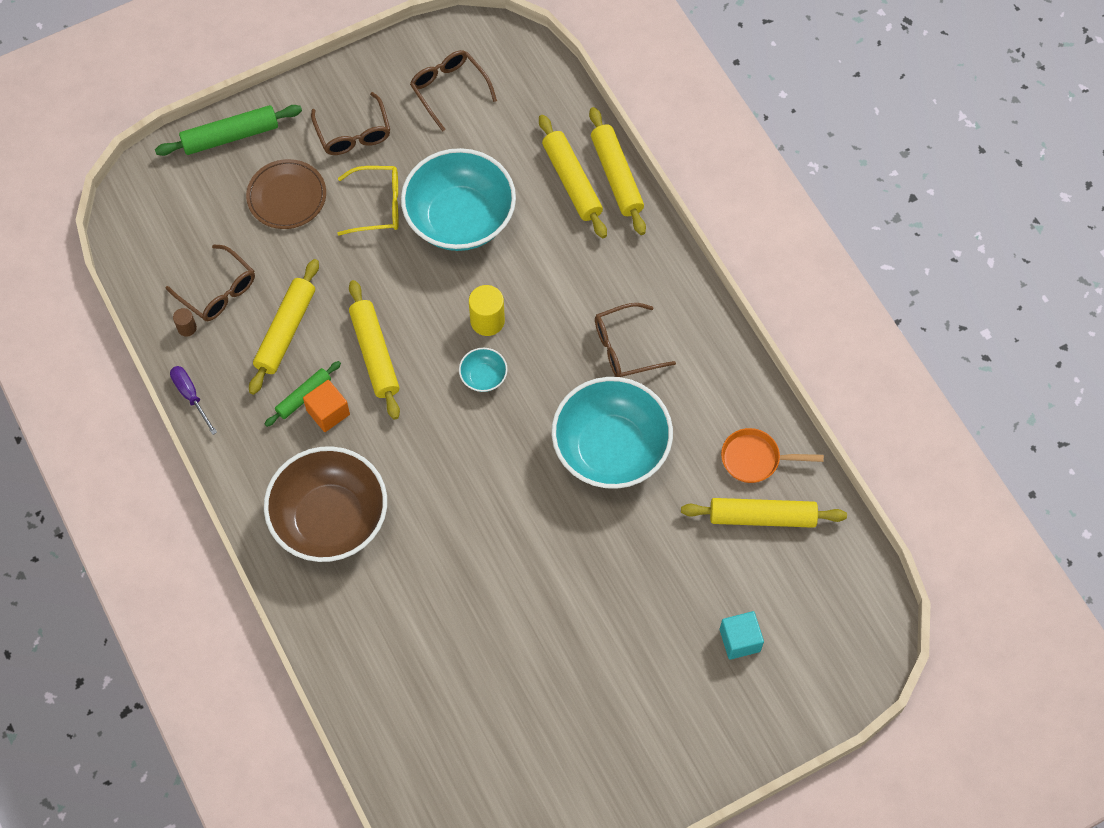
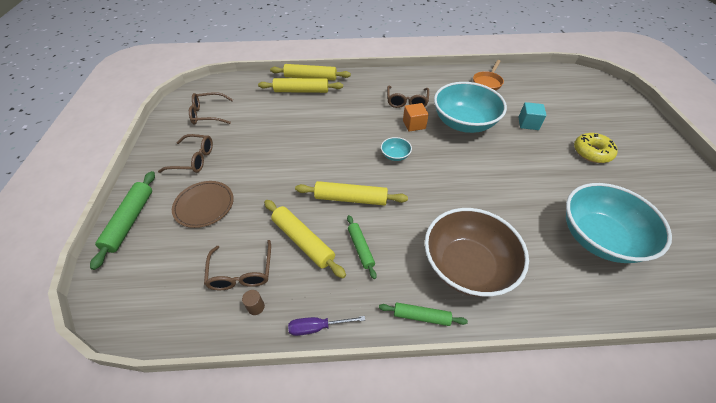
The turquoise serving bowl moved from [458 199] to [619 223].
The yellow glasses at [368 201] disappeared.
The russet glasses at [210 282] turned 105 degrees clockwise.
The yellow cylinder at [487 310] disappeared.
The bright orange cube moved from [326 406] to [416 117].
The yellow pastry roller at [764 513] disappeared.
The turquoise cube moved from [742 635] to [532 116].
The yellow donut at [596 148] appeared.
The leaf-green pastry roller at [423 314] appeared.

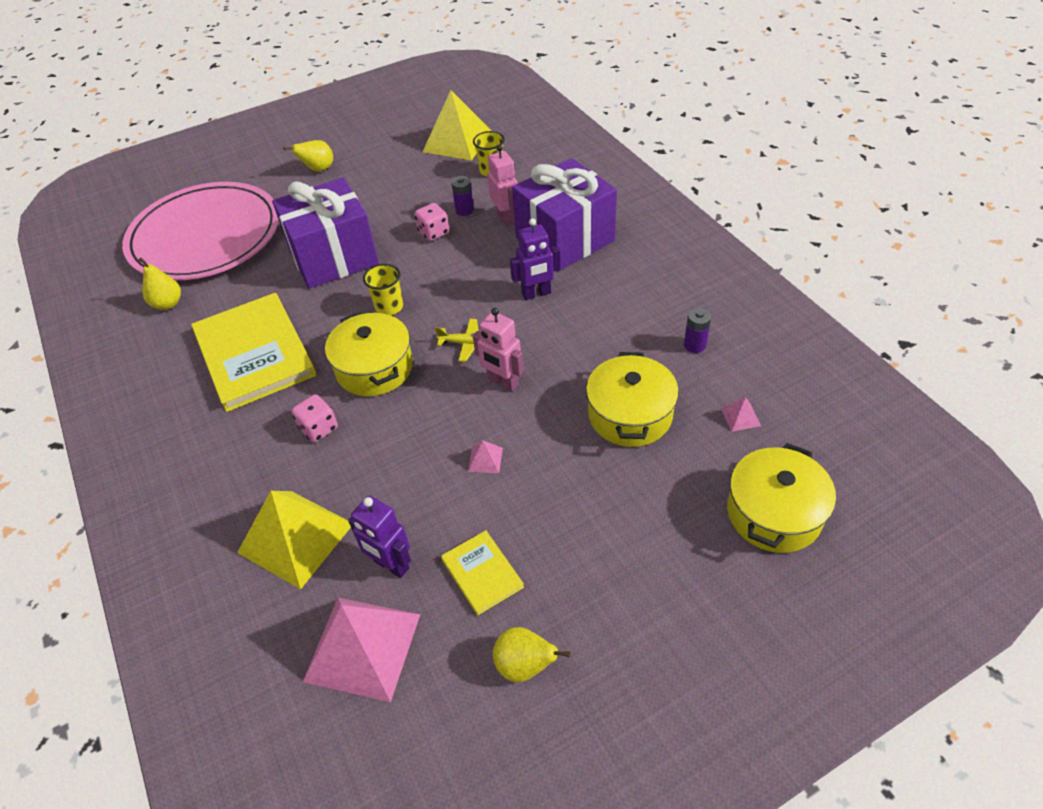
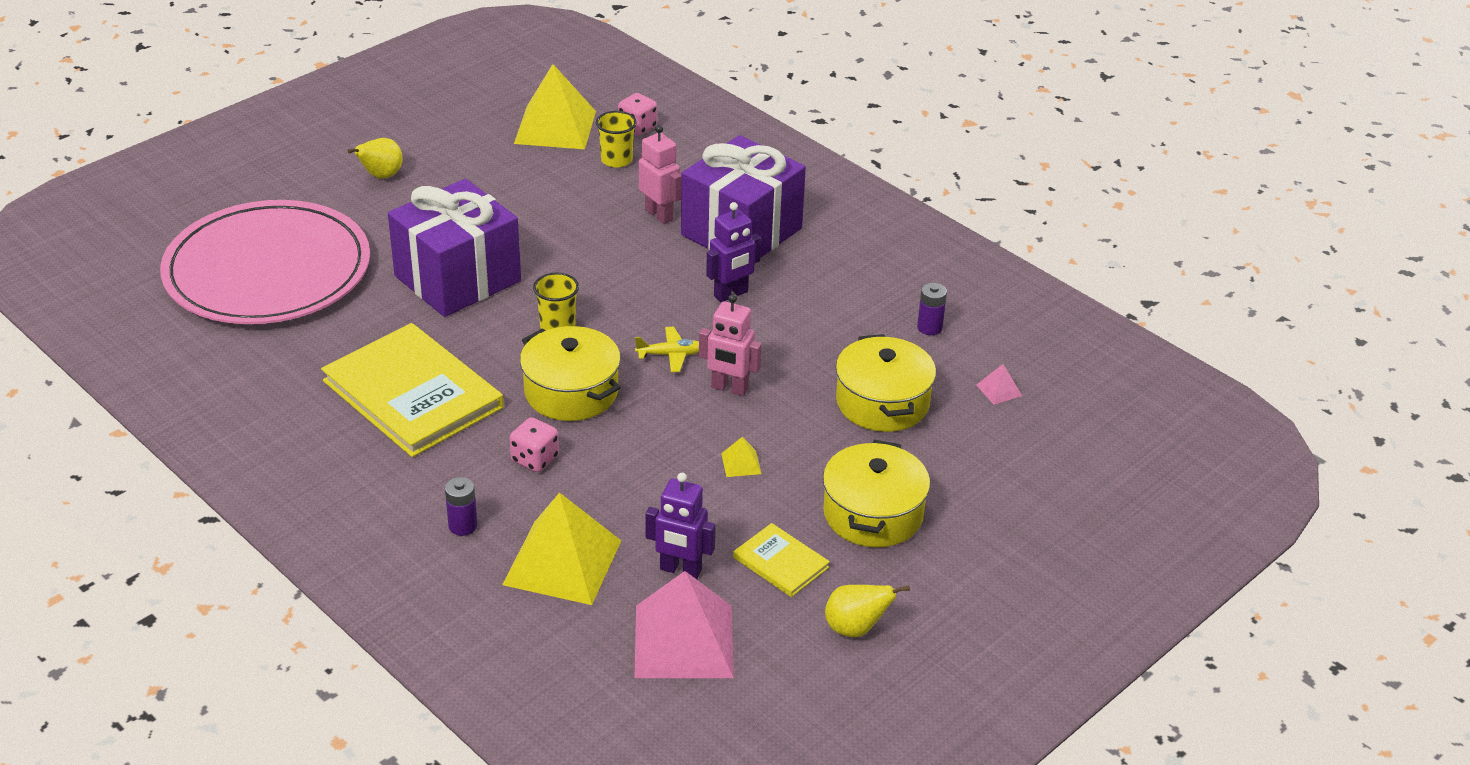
The violet battery moved from [462 196] to [461 506].
The rosy die moved from [432 222] to [637 114].
The yellow pear at [160 284] disappeared.
The rosy pyramid at [485 456] became the yellow pyramid at [741 457].
The yellow cooking pot moved from [781 498] to [876 493].

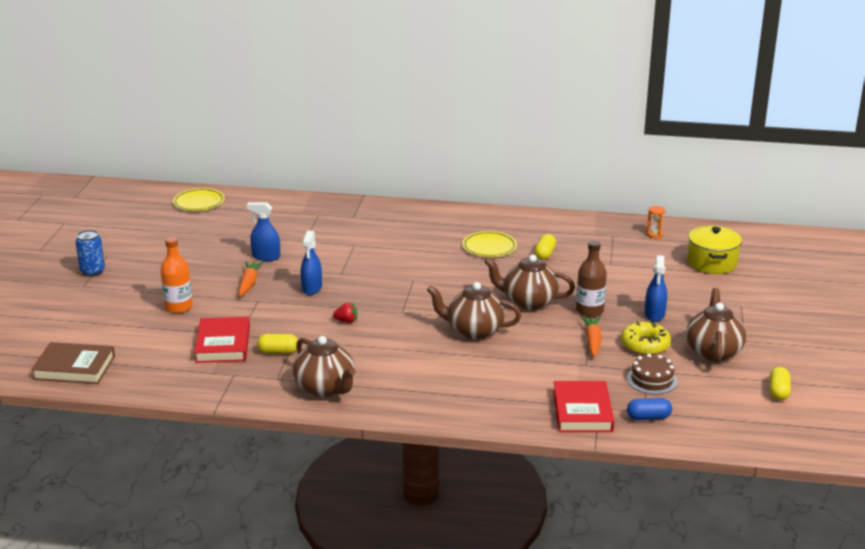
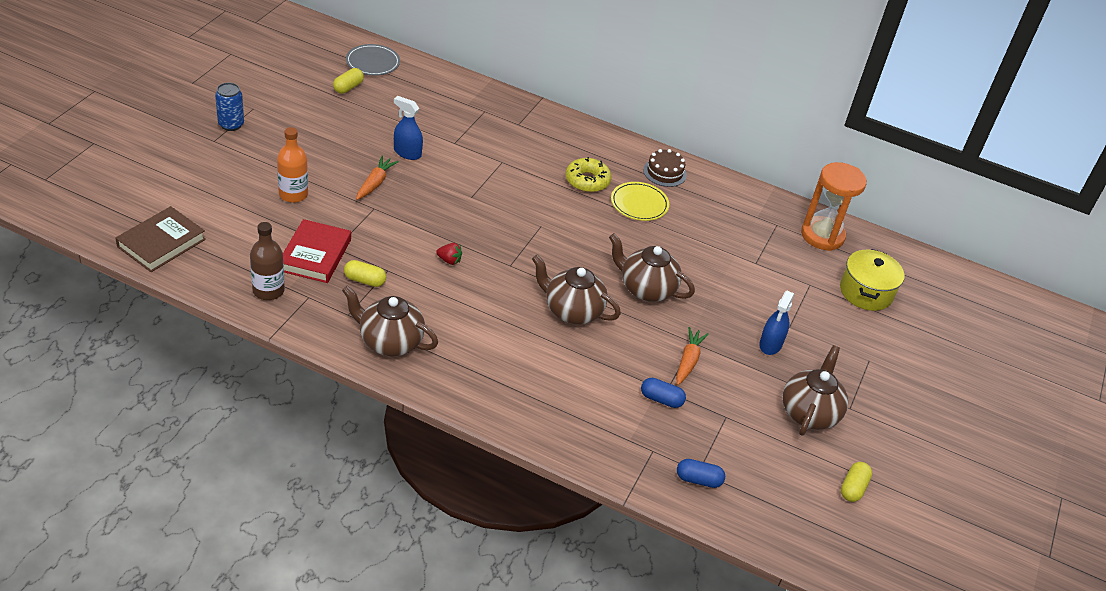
The yellow flat dish at [199 199] became the ash-grey flat dish at [373 59].
The bright orange hourglass at [656 222] changed to 2.46 times the size.
The royal blue sprayer at [311 263] disappeared.
The yellow capsule moved from [545 247] to [348 81].
The russet flask moved from [591 278] to [267 261].
The yellow donut moved from [646 338] to [589 174].
The russet teapot at [324 366] turned 135 degrees clockwise.
The russet hardback at [73 363] turned 75 degrees counterclockwise.
The russet gateau moved from [652 374] to [665 168].
The red hardback at [583 406] disappeared.
The royal blue capsule at [663 393] appeared.

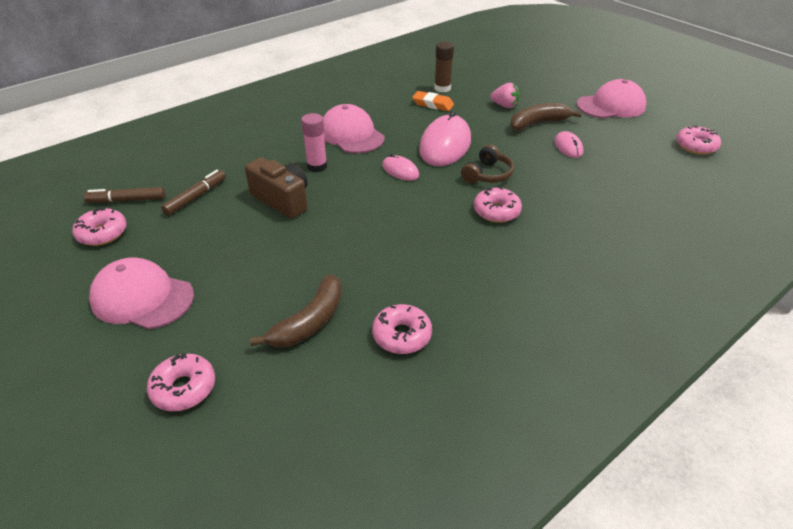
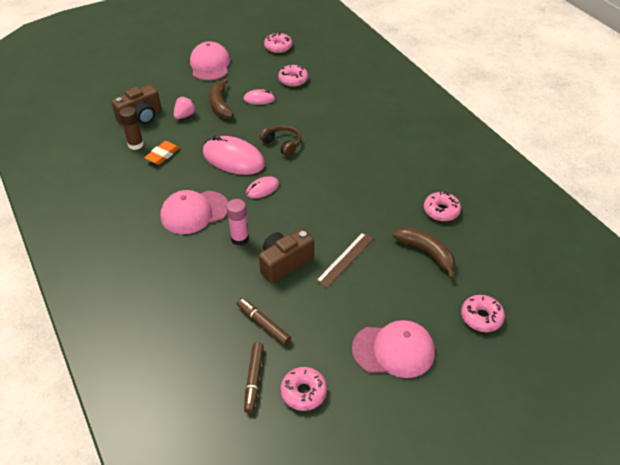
The rosy donut moved from [498 205] to [293 76].
The rosy cap at [141 293] turned 120 degrees counterclockwise.
The russet photo camera at [136 105] appeared.
The russet measuring stick at [345 260] appeared.

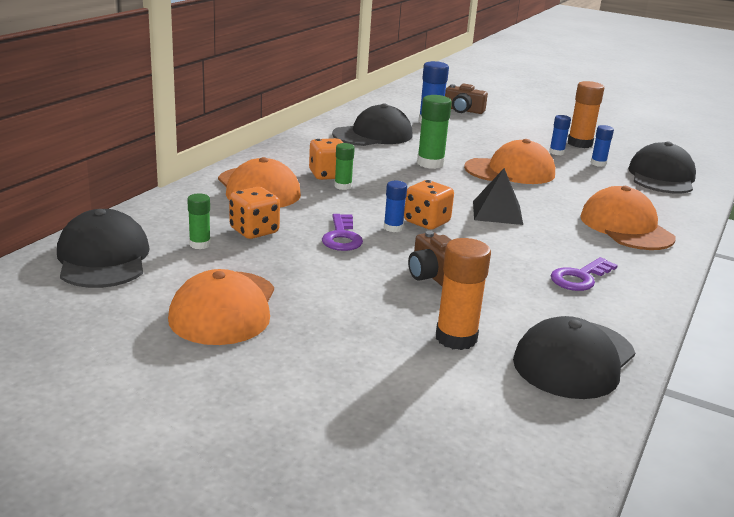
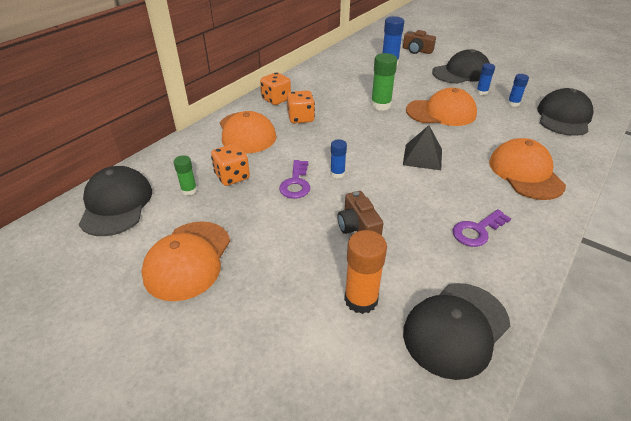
The bright orange stick of glue at [586 114] disappeared.
The jet-black cap moved from [372 124] to [461 66].
The leaf-green stick of glue at [344 166] disappeared.
The bright orange die moved from [429 205] to [275 88].

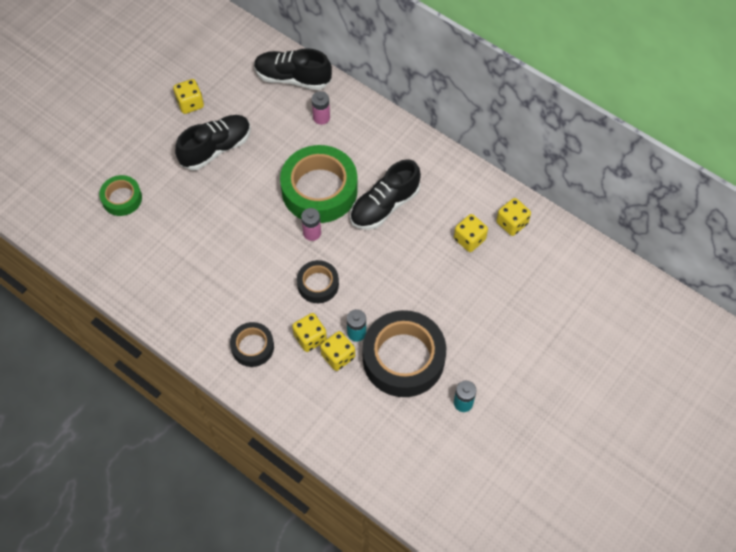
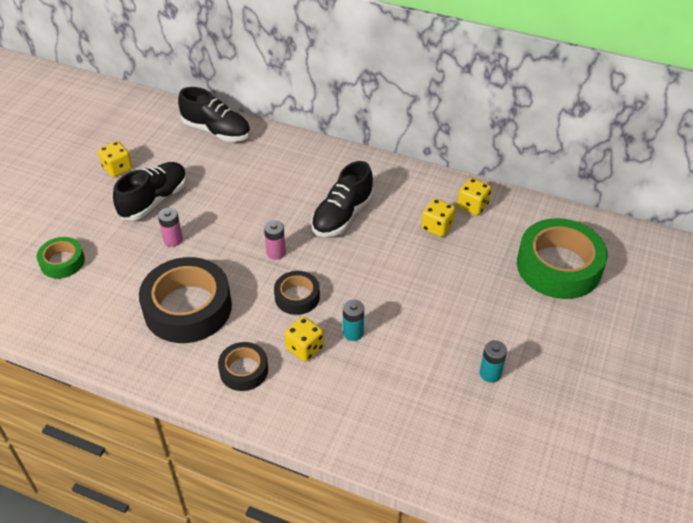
The jet-black lace-up shoe at [293 69] turned 150 degrees counterclockwise.
The rosy battery moved from [321 108] to [170 227].
The leaf-green sticky tape moved from [319 184] to [562 258].
The jet-black sticky tape moved from [404 353] to [185 300].
The yellow die at [337 351] disappeared.

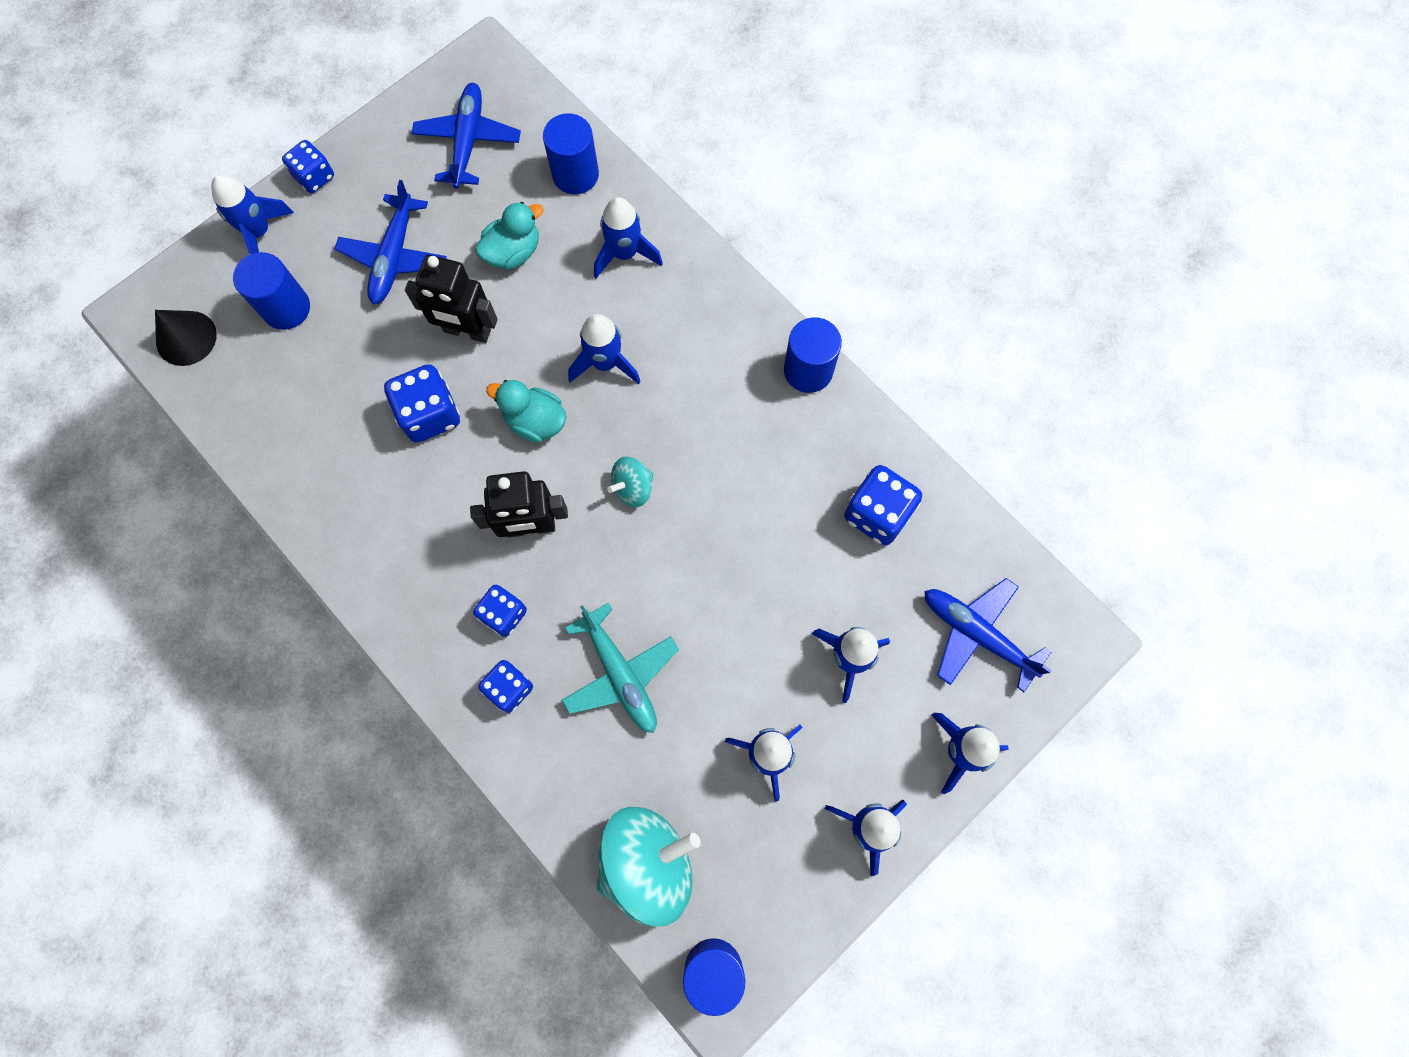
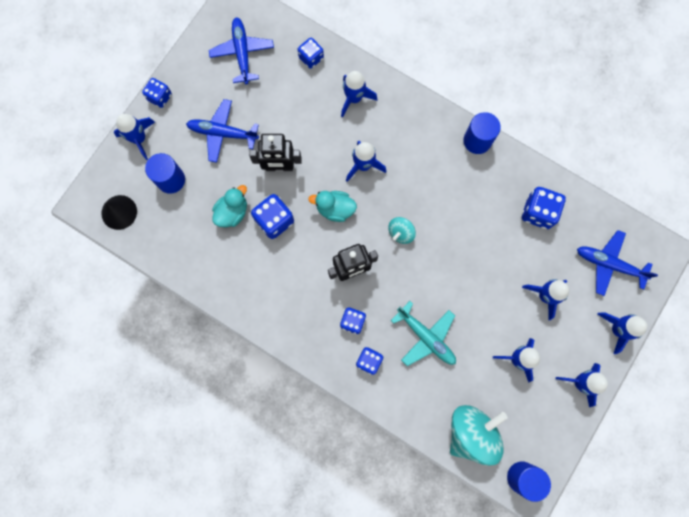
The royal blue cylinder at [571 153] was replaced by the royal blue die at [311 53].
The royal blue aeroplane at [390 242] turned 105 degrees clockwise.
The turquoise duck moved from [509 236] to [229 206].

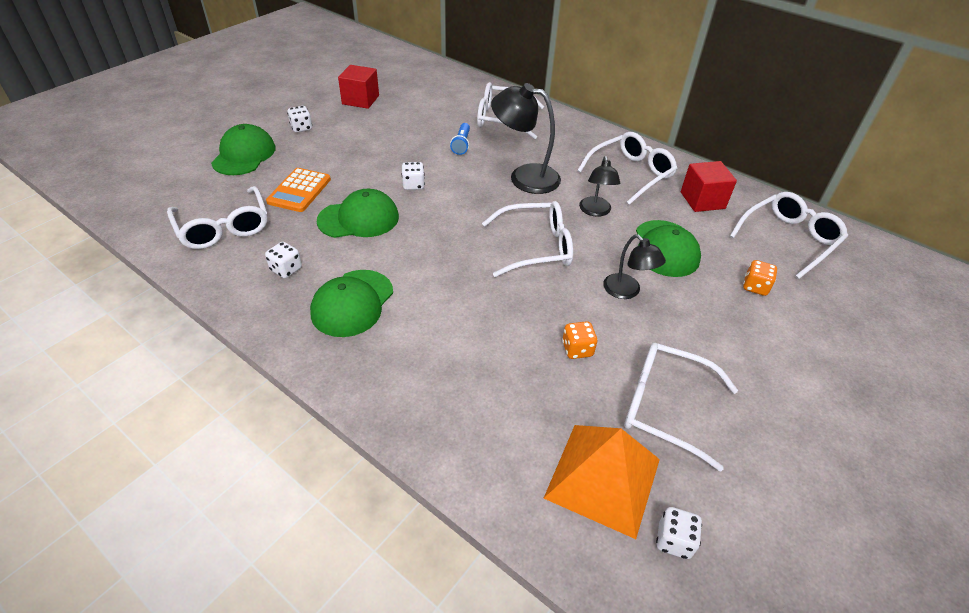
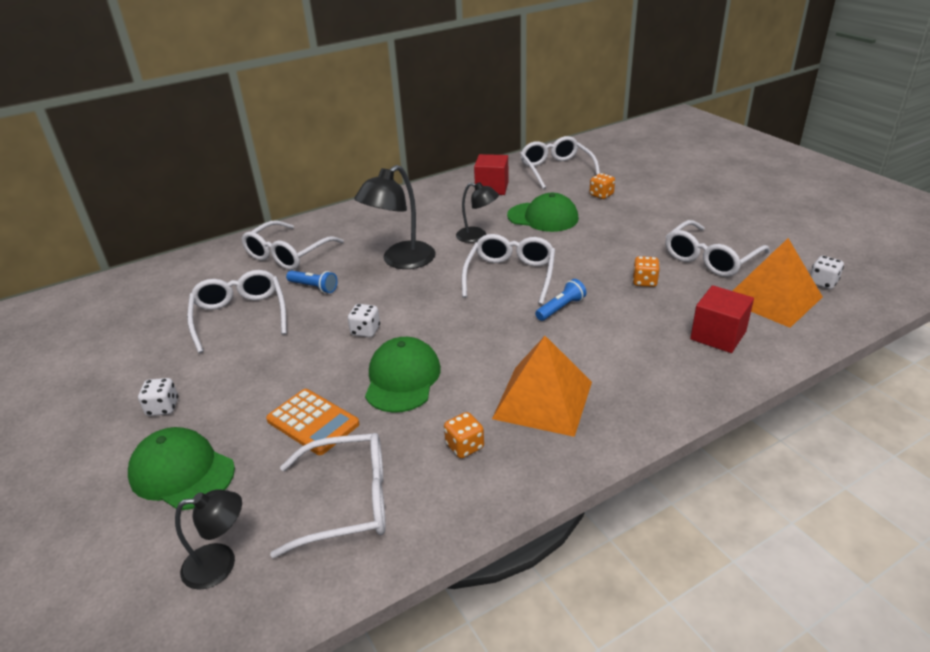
The red cube moved from [358 87] to [722 319].
The pure white glasses moved from [627 168] to [237 311].
The jet-black lamp moved from [634 266] to [208 540].
The pure white die at [283 260] became the bright orange die at [464 435].
The leaf-green cap at [351 303] was replaced by the bright orange pyramid at [542 386].
The royal blue torch at [561 300] appeared.

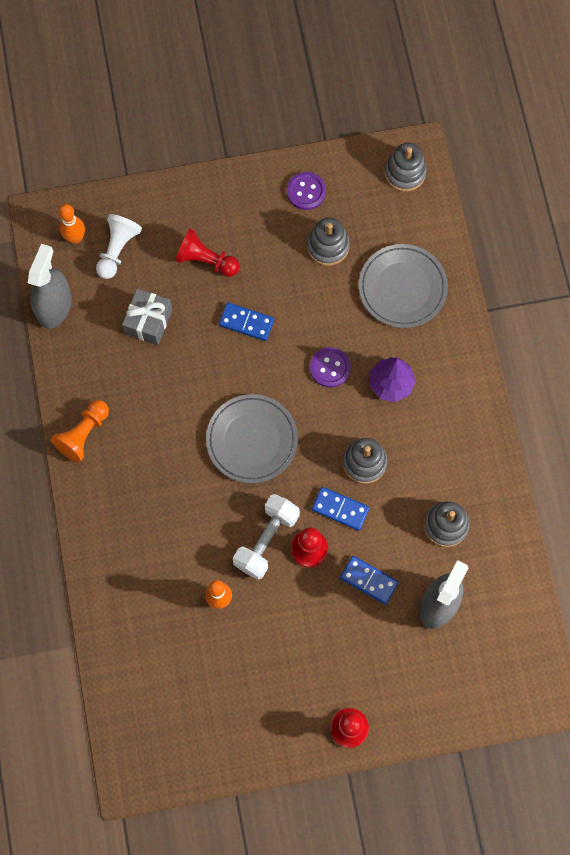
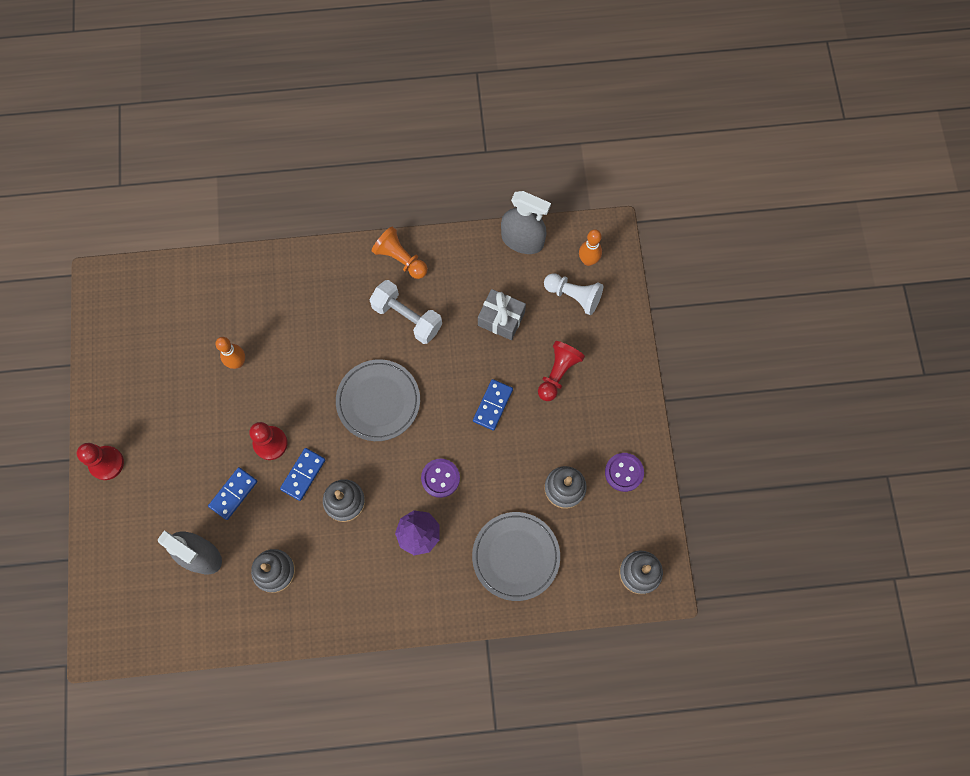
The pure white dumbbell moved from [266 537] to [405 312].

